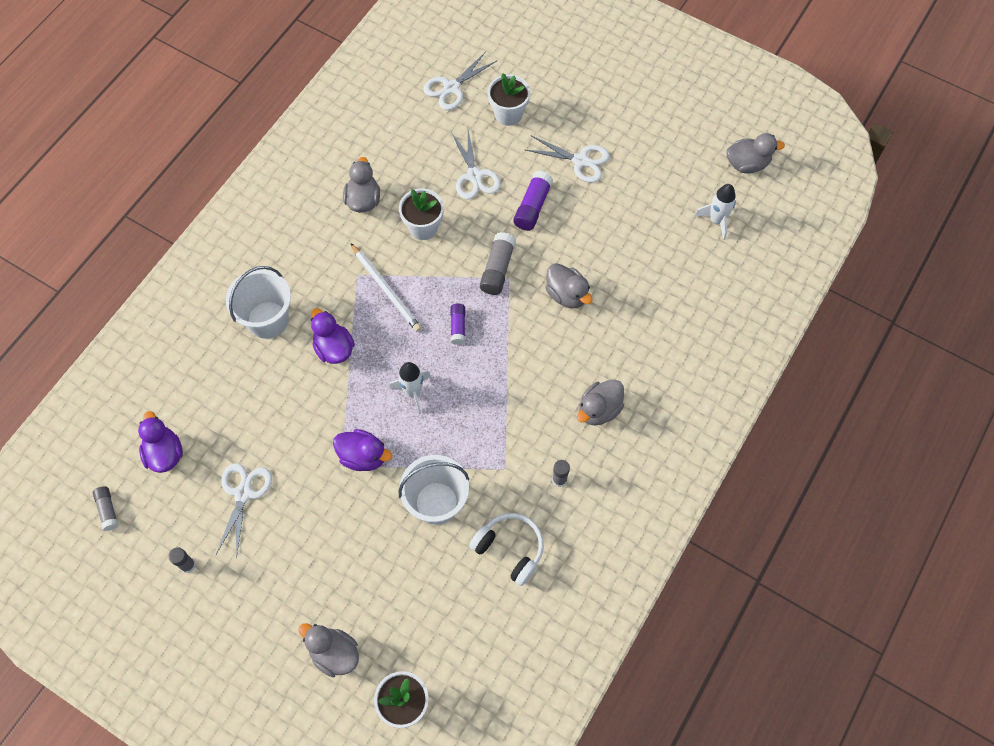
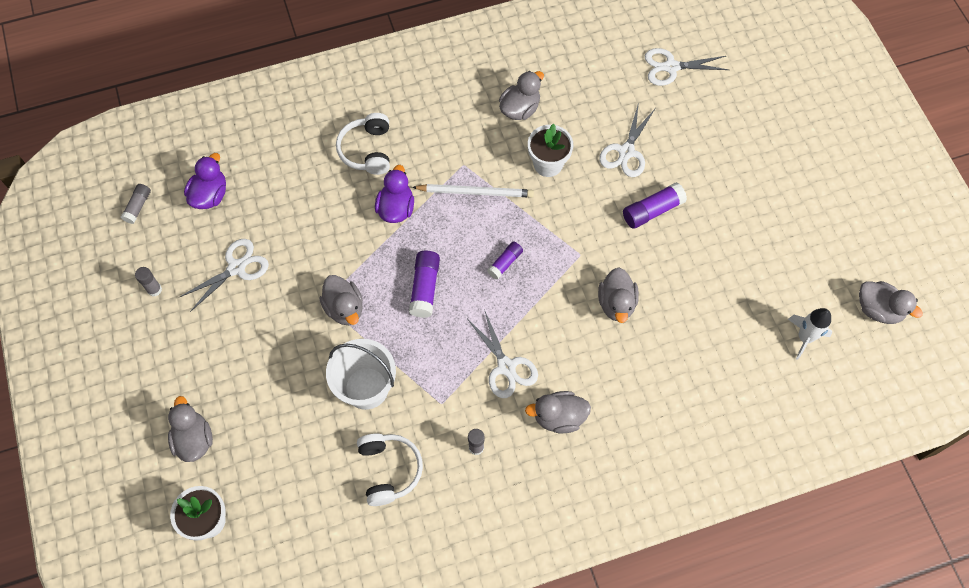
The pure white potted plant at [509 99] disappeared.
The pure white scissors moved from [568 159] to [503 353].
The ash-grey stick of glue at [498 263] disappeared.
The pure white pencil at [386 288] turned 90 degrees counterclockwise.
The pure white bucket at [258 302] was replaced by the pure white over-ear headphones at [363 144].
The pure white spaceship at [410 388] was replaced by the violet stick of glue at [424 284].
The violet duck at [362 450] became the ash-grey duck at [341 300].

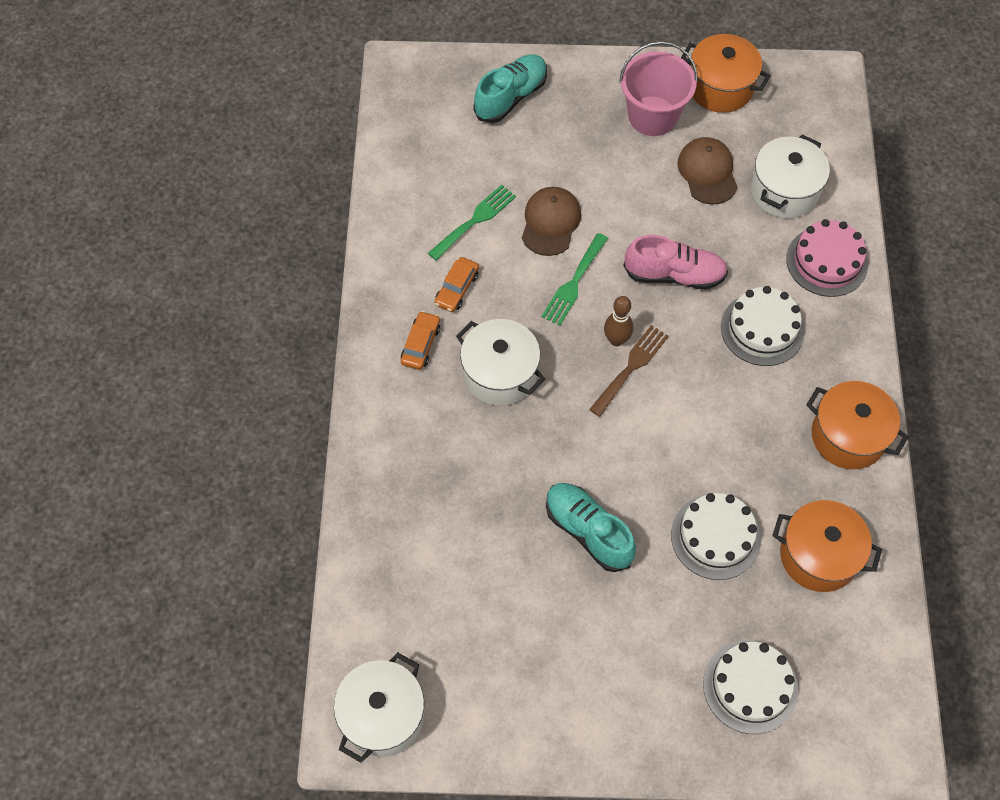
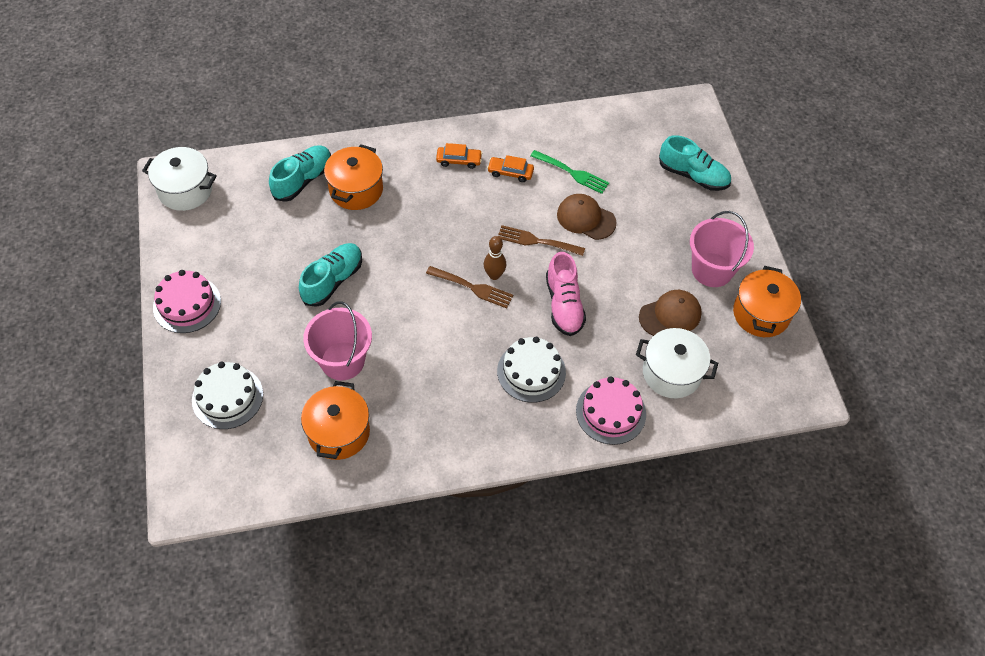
The russet cap at [551 221] turned 150 degrees counterclockwise.
The leaf-green dinner fork at [575 279] became the russet dinner fork at [541 240].
The pure white cooking pot at [500 362] disappeared.
The bright orange cooking pot moved from [857 425] to [353 177].
The pure white gateau at [716 536] was replaced by the rosy bucket at [337 340].
The turquoise lace-up shoe at [300 174] appeared.
The rosy gateau at [187 301] appeared.

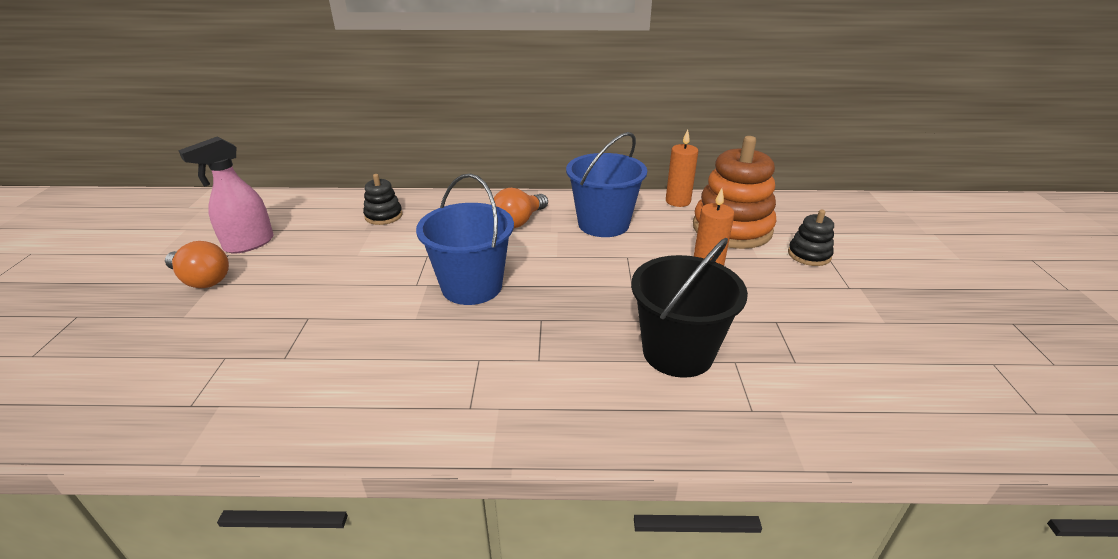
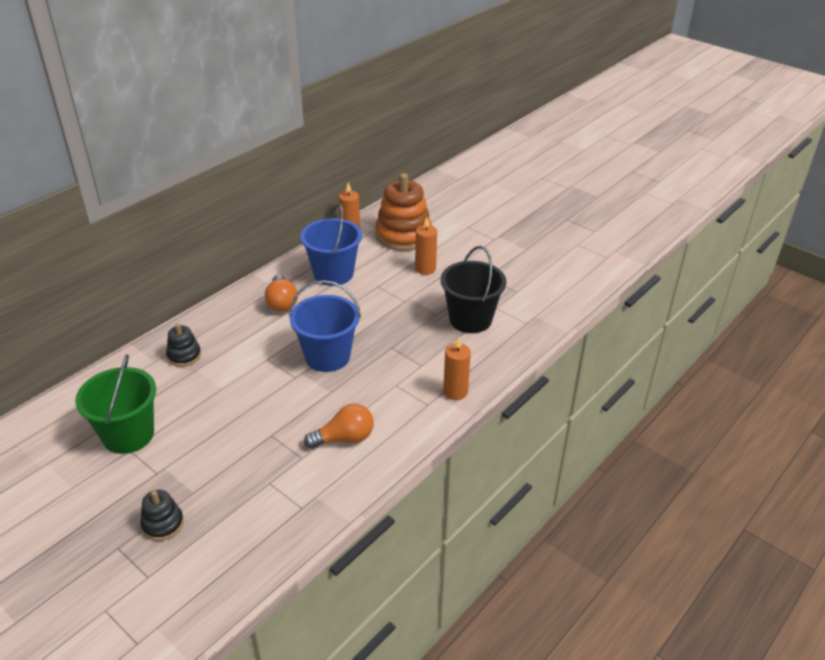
The rosy sprayer at [226 194] was replaced by the leaf-green bucket at [115 404].
The jet-black stacking toy moved from [811 238] to [162 515].
The bright orange lightbulb moved from [197 264] to [339 426].
The bright orange wax candle at [457 368] appeared.

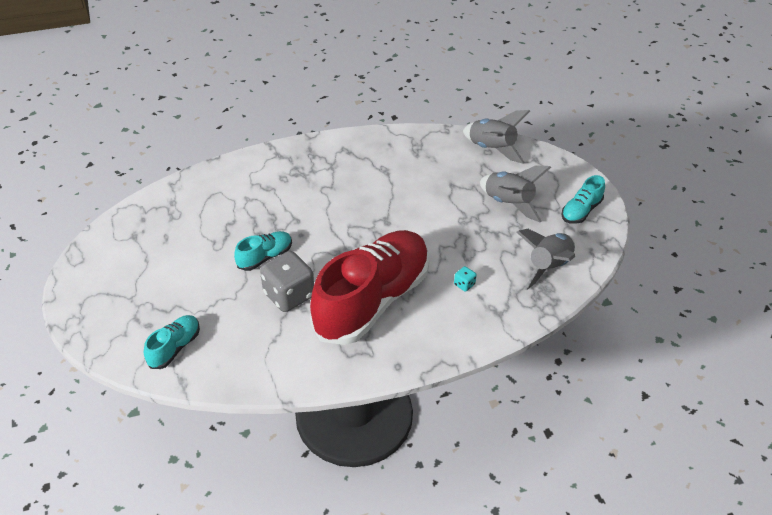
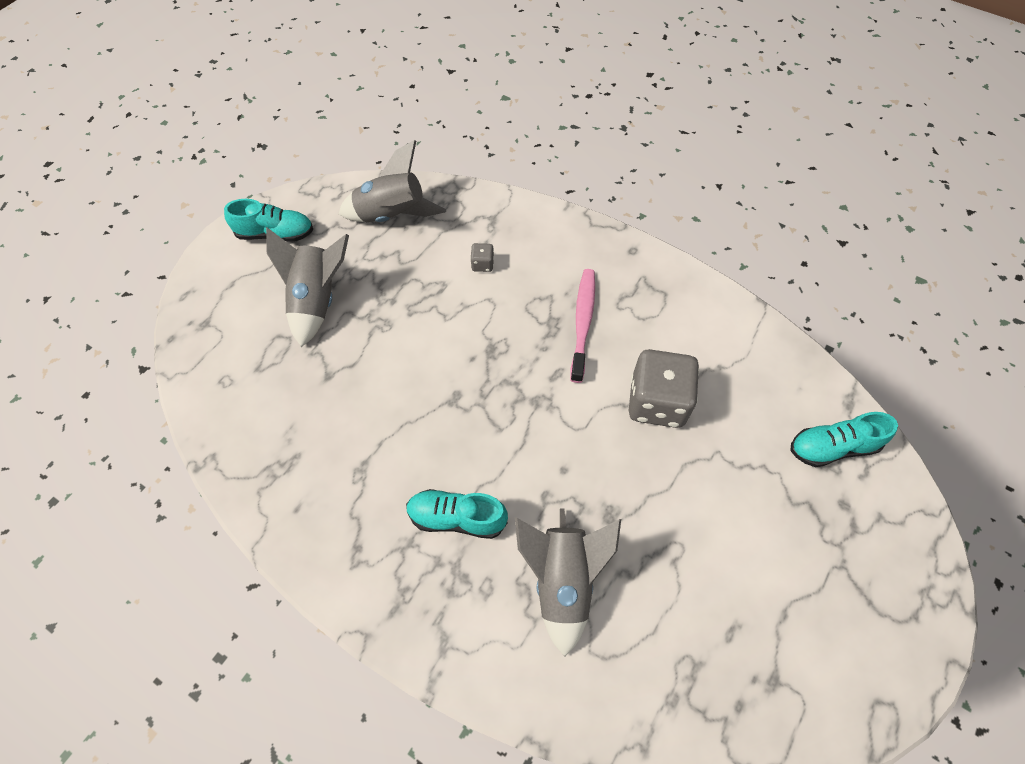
The ash-grey spaceship moved from [496 137] to [568 582].
The red lace-up shoe at [369 287] was replaced by the rosy tooth brush at [582 326].
The turquoise lace-up shoe moved from [263 251] to [457 514].
The turquoise die at [465 279] became the ash-grey die at [482 257].

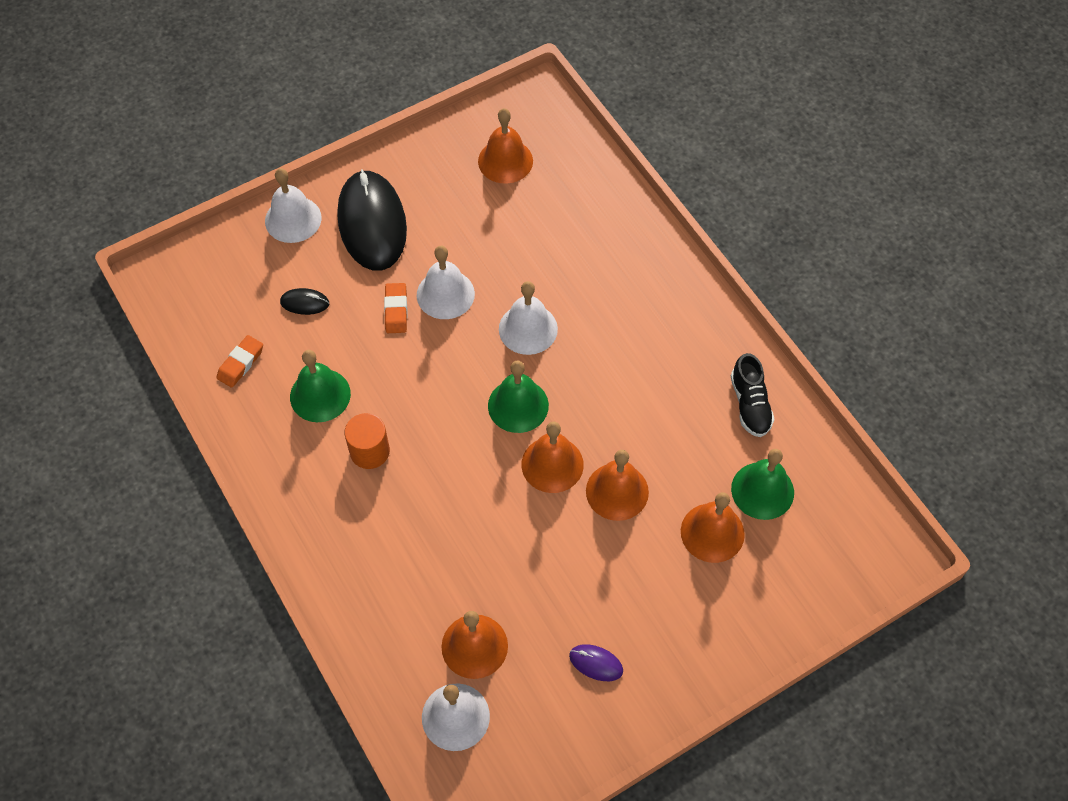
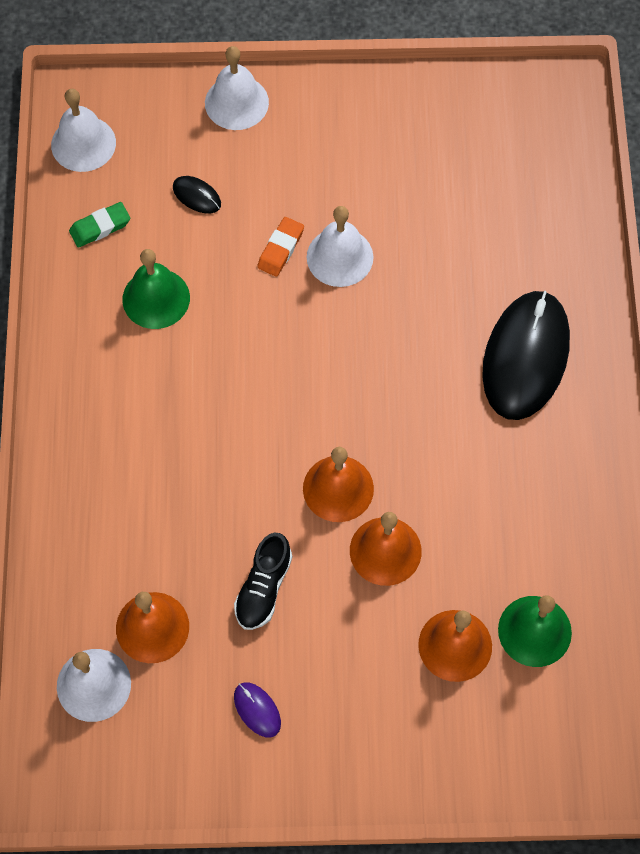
The bright orange hand bell at [505 146] disappeared.
The jet-black computer mouse moved from [372 220] to [526 355].
The pure white hand bell moved from [528 318] to [83 130].
The bright orange pencil eraser at [239 361] became the leaf-green pencil eraser at [99 225].
The jet-black lace-up shoe moved from [753 395] to [263 581].
The leaf-green hand bell at [518 397] disappeared.
The bright orange cylinder at [367 441] disappeared.

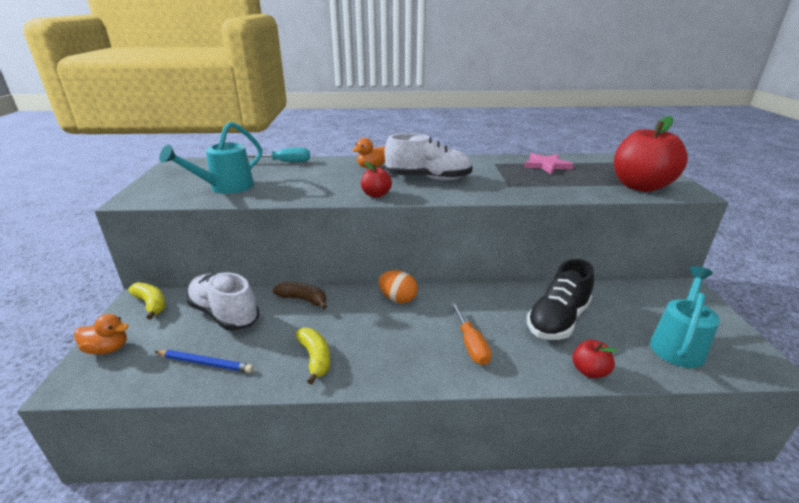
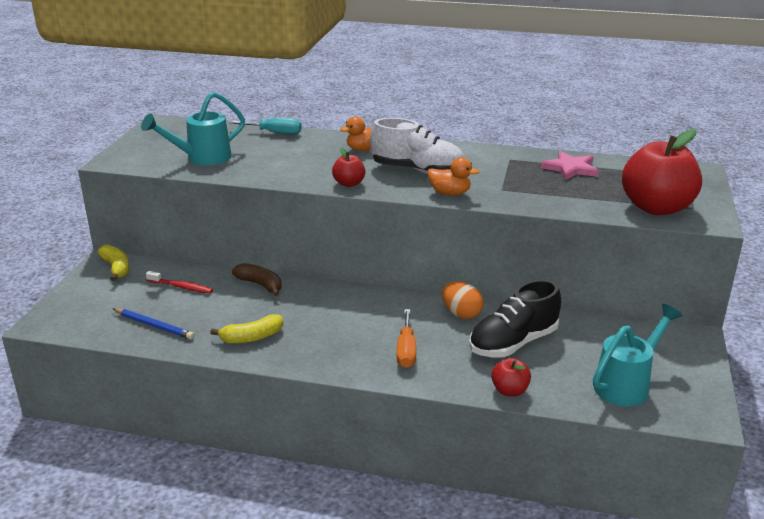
The bright orange toy egg moved from [398 286] to [462 300].
The pure white lace-up shoe at [222 301] was replaced by the red tooth brush at [179 282].
The bright orange duck moved from [101 334] to [453 176].
The yellow banana fruit at [312 356] turned 75 degrees clockwise.

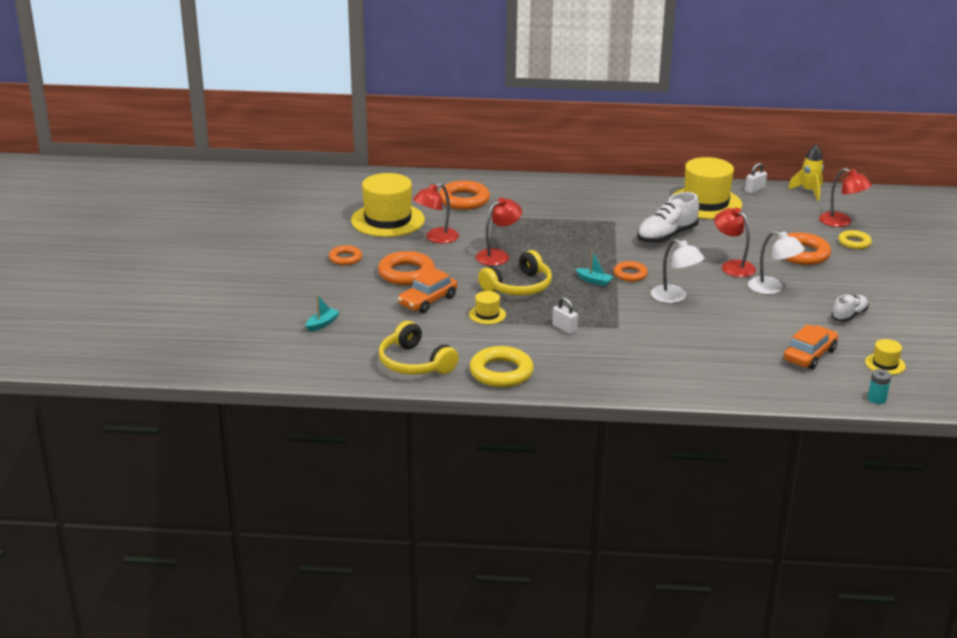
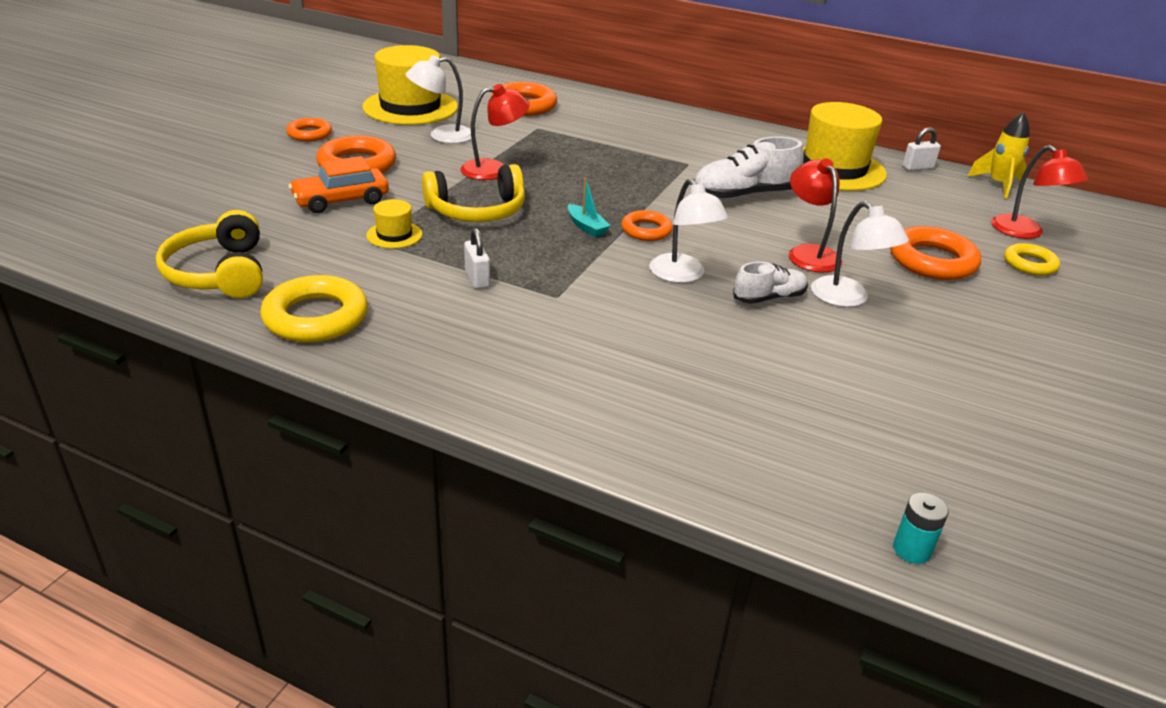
The red lamp at [436 213] became the pure white lamp at [438 99].
The pure white lace-up shoe moved from [850 308] to [770 283].
The turquoise toy boat at [323 313] disappeared.
The bright orange toy car at [811 347] disappeared.
The yellow hat at [885 357] disappeared.

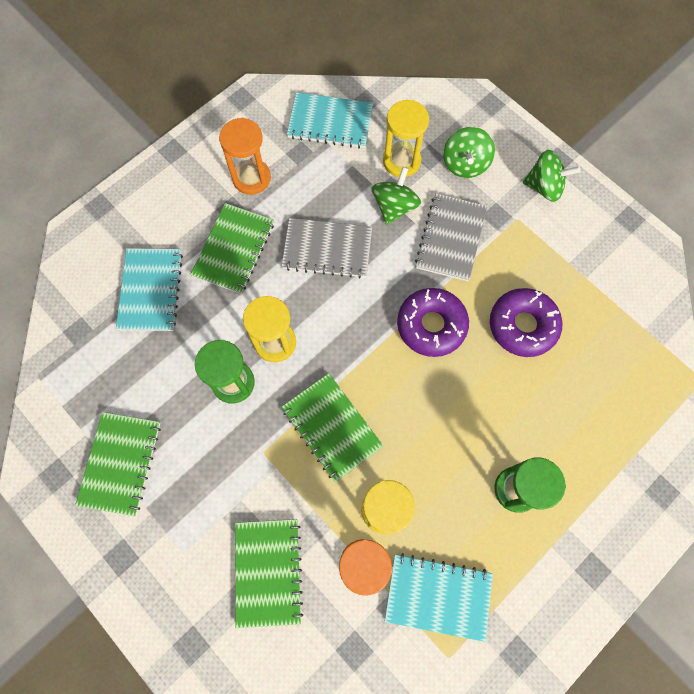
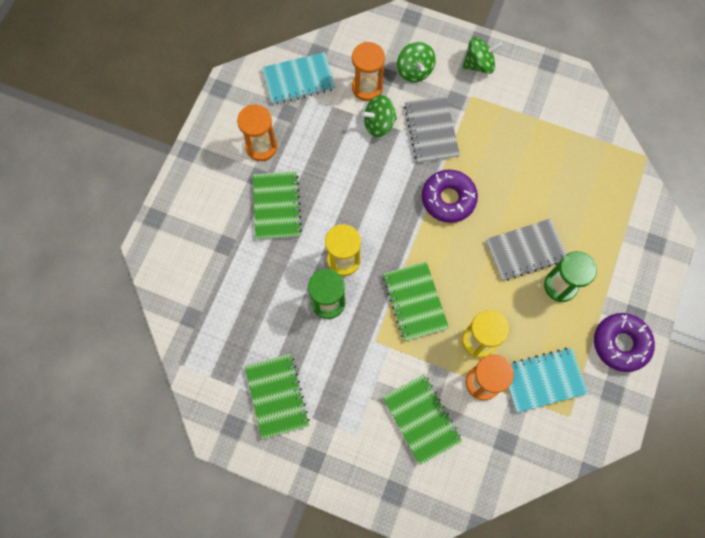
The yellow hourglass at [406 138] became the bright orange hourglass at [368 71].
The leaf-green spinning top at [396 196] turned 105 degrees counterclockwise.
The ash-grey exercise book moved from [326 248] to [526 249].
The turquoise exercise book at [149 289] disappeared.
The violet donut moved from [526 322] to [624 342].
The leaf-green exercise book at [332 427] turned 45 degrees clockwise.

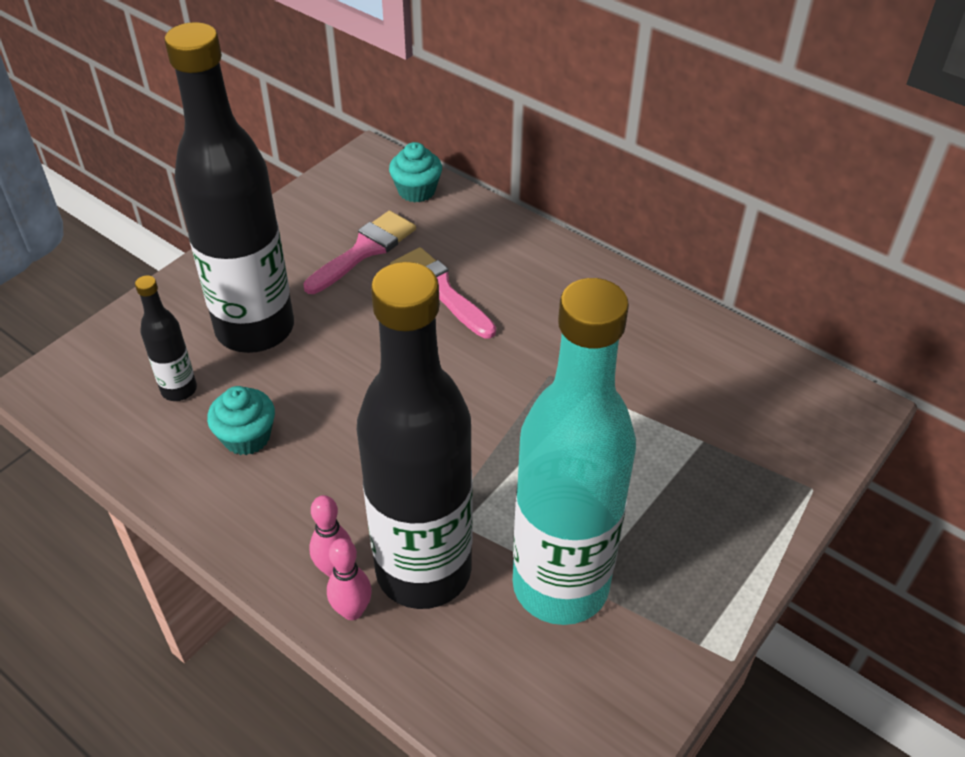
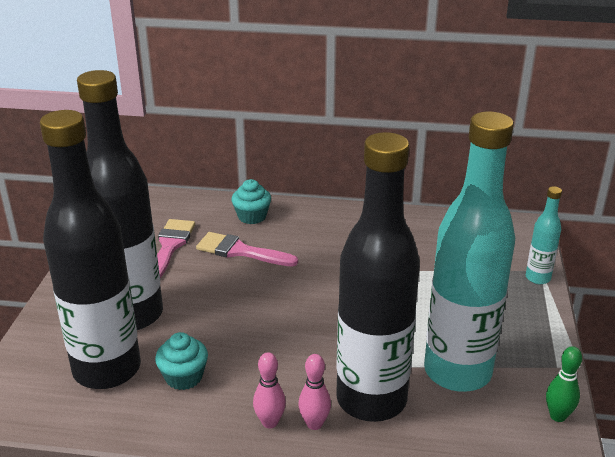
The turquoise fairy cake moved from [415 172] to [251 201].
The jet-black flask at [166 338] changed to 2.32 times the size.
The rosy tenpin moved from [349 579] to [269 390].
The turquoise flask at [544 235] appeared.
The leaf-green tenpin at [564 384] appeared.

